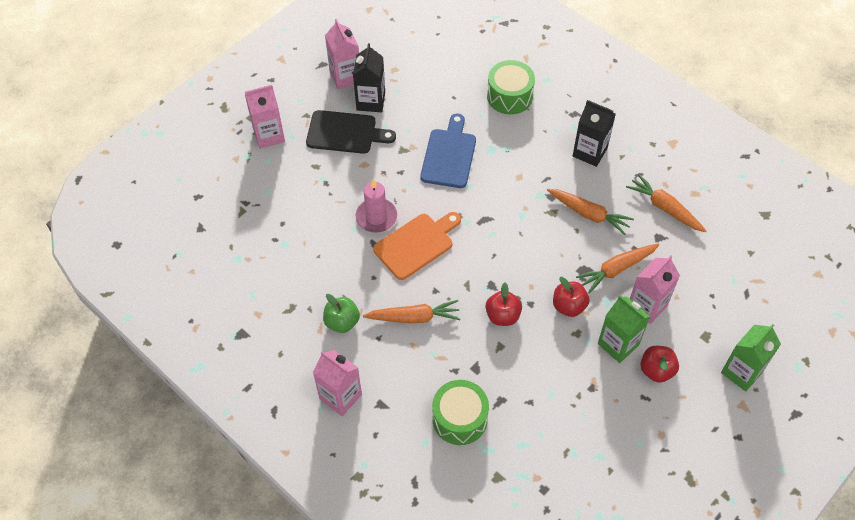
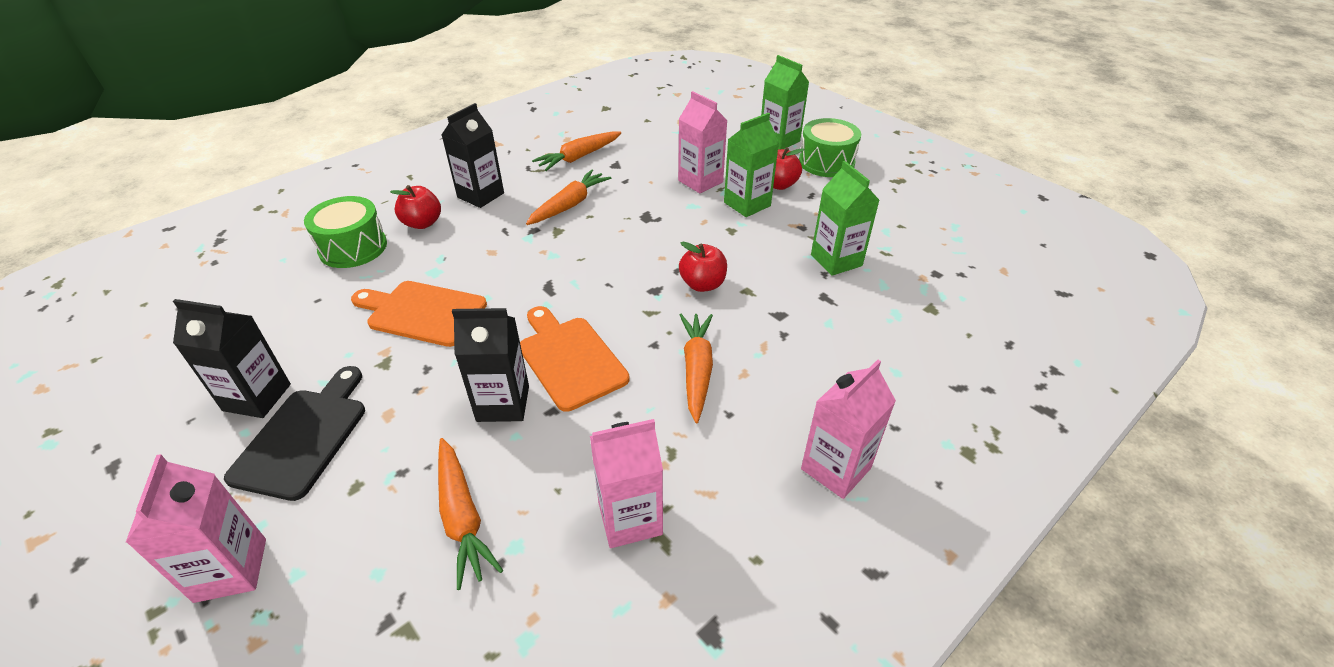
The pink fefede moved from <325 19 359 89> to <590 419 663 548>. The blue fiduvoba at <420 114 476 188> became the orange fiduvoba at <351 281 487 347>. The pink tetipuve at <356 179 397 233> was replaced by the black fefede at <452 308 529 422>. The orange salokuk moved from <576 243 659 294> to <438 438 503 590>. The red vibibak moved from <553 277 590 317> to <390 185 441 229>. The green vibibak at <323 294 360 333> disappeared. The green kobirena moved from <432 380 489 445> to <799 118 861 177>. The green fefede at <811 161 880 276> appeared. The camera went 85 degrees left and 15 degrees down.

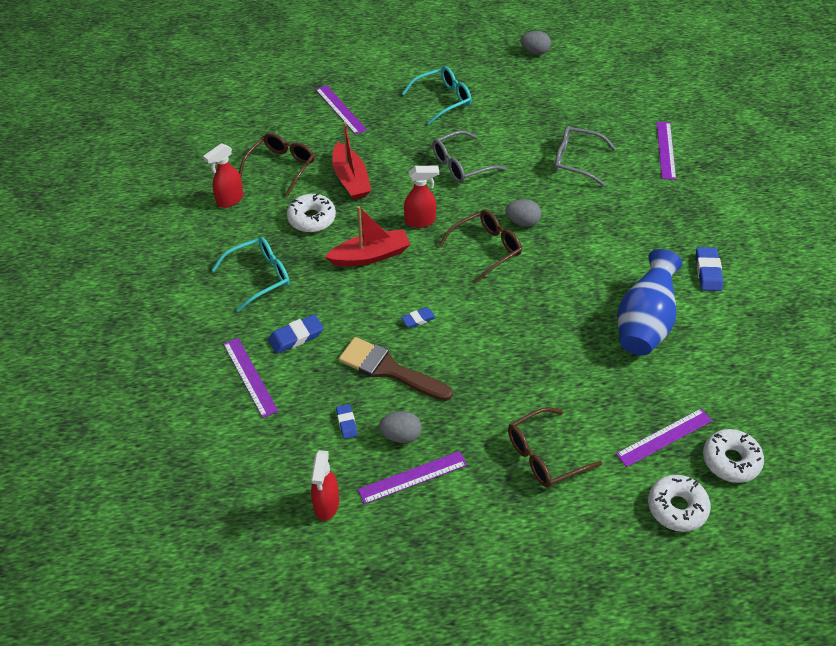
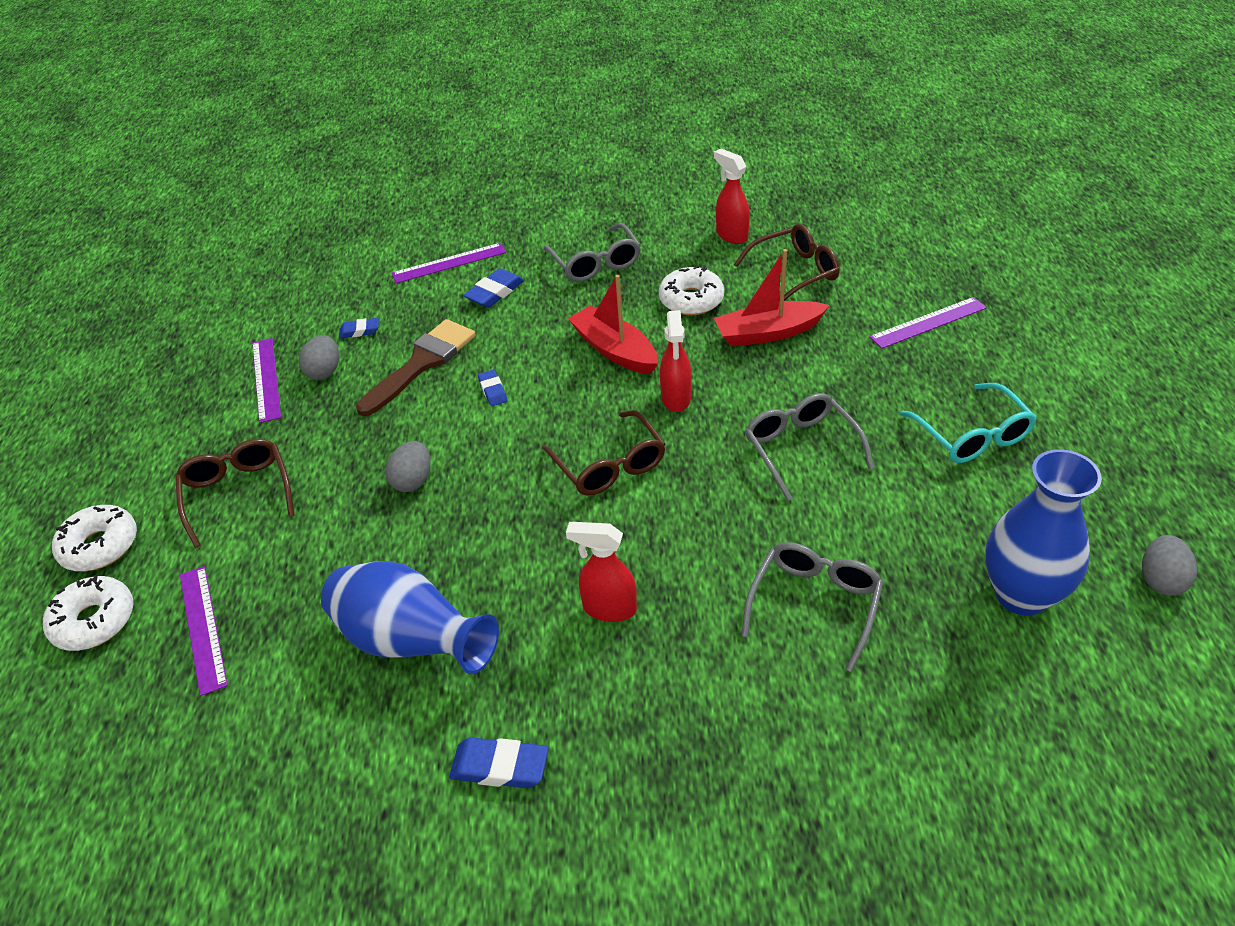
The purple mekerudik at <657 122 676 180> disappeared. The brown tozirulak at <239 133 315 196> turned 60 degrees counterclockwise. The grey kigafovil moved from <506 199 541 227> to <386 441 431 492>. The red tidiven at <325 206 410 267> turned 150 degrees clockwise. The turquoise tozirulak at <212 237 290 312> became the grey tozirulak at <543 223 641 282>. The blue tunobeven at <268 314 324 354> turned 60 degrees clockwise. The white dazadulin moved from <703 429 764 483> to <52 505 137 571>. The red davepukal moved from <311 450 339 521> to <566 522 637 622>. The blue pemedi at <985 449 1102 616> appeared. The camera went 100 degrees right and 5 degrees down.

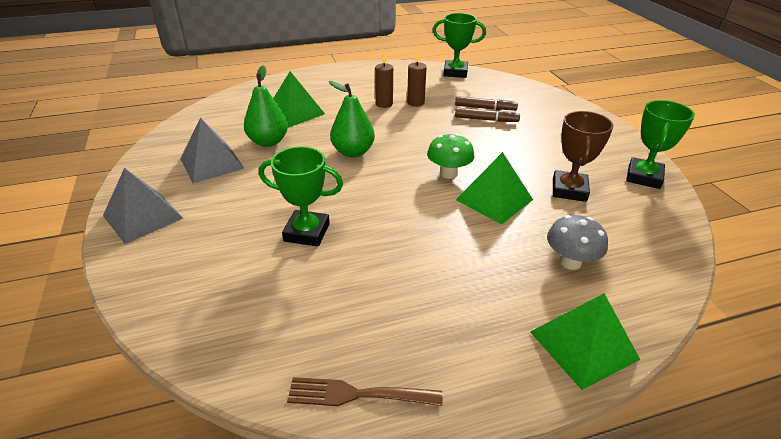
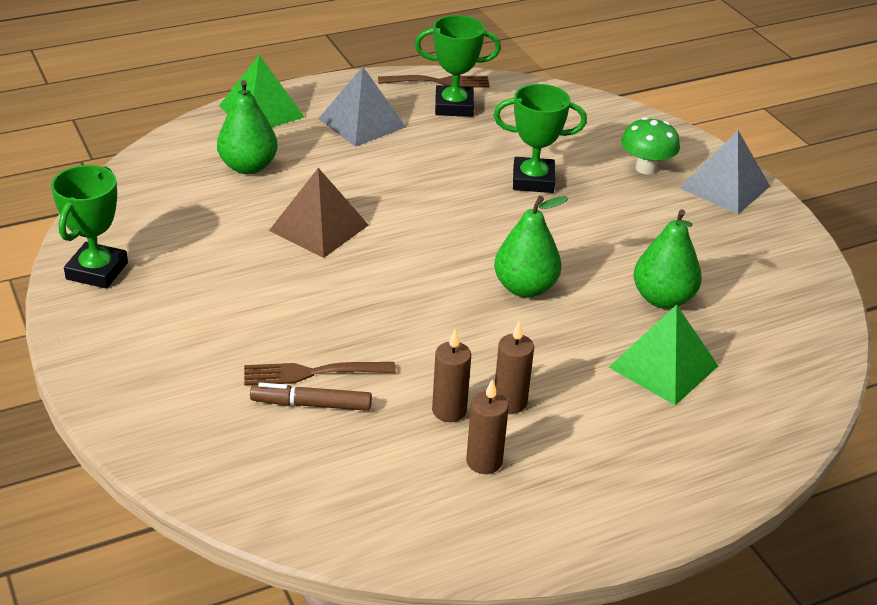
The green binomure moved from <433 13 486 78> to <415 15 501 117>. The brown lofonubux at <455 108 520 122> was replaced by the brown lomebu at <244 362 396 385>. The brown binomure at <553 111 613 202> disappeared. The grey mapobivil moved from <180 118 244 183> to <318 66 406 147>. The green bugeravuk moved from <427 134 475 179> to <621 117 680 175>. The green mapobivil at <456 152 533 225> became the brown mapobivil at <269 168 368 258>. The grey bugeravuk at <547 215 608 270> was replaced by the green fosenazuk at <217 80 278 174>. The brown tetipuve at <466 379 509 474> appeared. The camera went 170 degrees right and 0 degrees up.

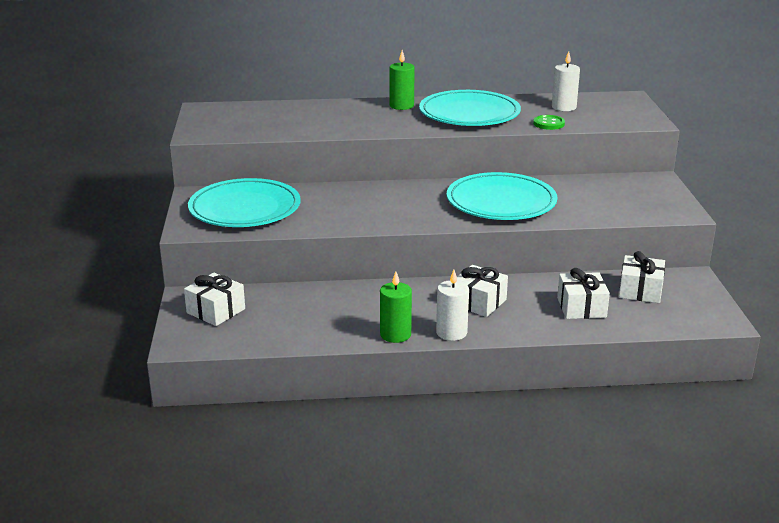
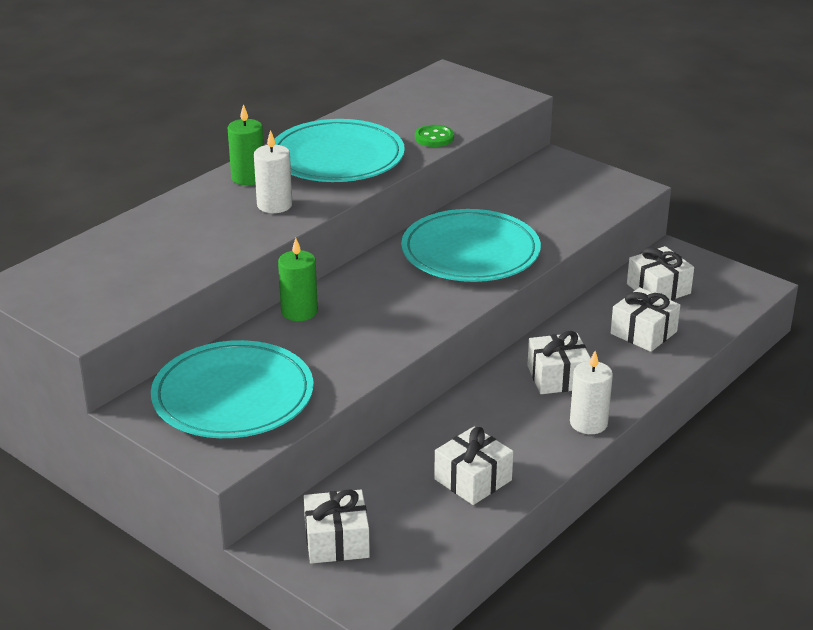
The white tetipuve moved from <552 51 580 111> to <254 130 292 213>. The green tetipuve moved from <380 271 412 343> to <278 238 318 321>. The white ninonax at <434 426 513 505> appeared. The camera went 45 degrees left and 5 degrees up.

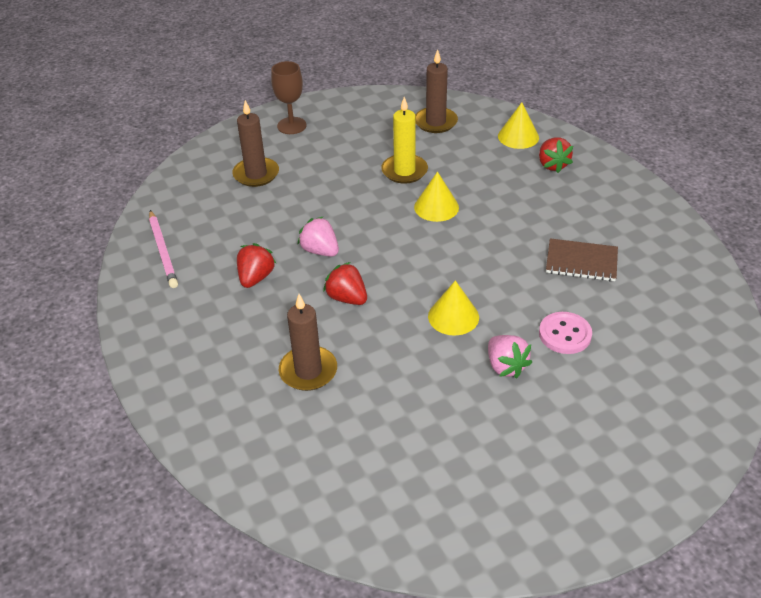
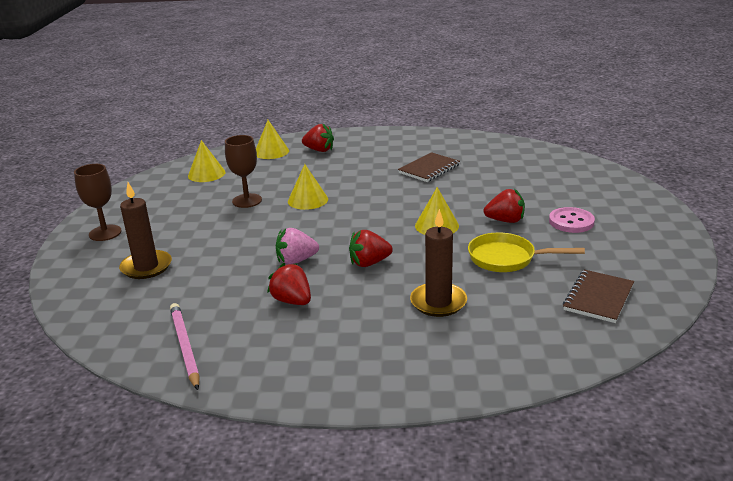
The brown tetipuve at <415 49 458 133> was replaced by the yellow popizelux at <188 140 226 182>. The yellow tetipuve at <381 97 428 184> was replaced by the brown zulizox at <225 135 262 208>. The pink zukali at <149 210 178 288> turned 120 degrees counterclockwise. The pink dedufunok moved from <539 312 592 354> to <549 207 595 233>. The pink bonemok at <488 335 532 379> became the red bonemok at <484 189 525 223>. The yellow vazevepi at <468 232 585 272> appeared. The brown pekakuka at <563 270 634 323> appeared. The camera went 60 degrees left and 15 degrees down.

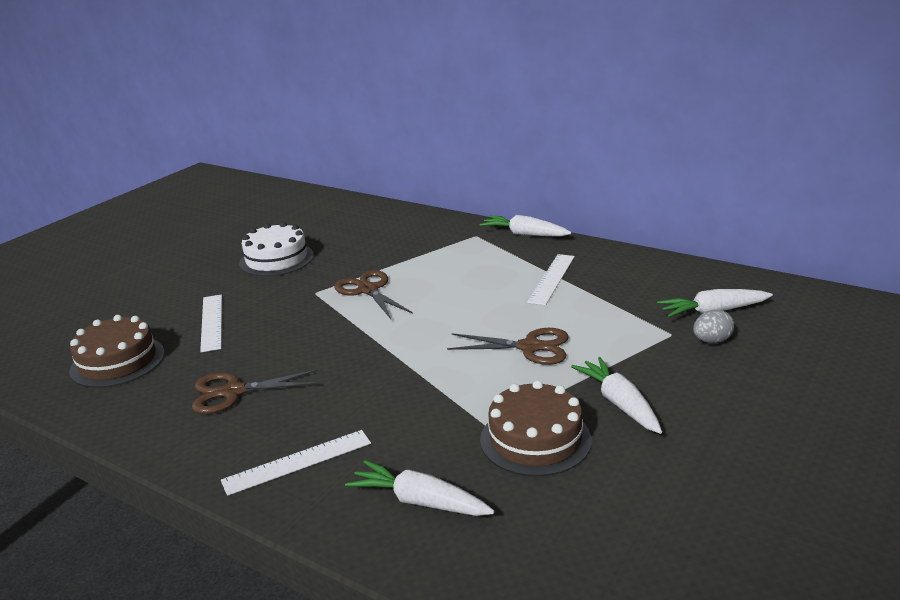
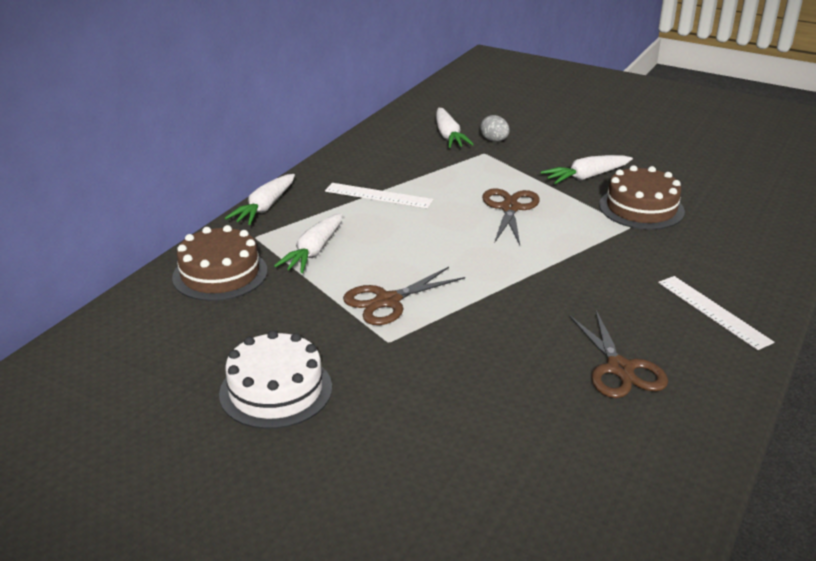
The white mekerudik at <200 294 222 352> disappeared. The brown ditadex moved from <69 315 165 388> to <172 225 267 301>. The white salokuk moved from <345 460 495 516> to <274 213 343 273>. The camera went 95 degrees left and 5 degrees up.

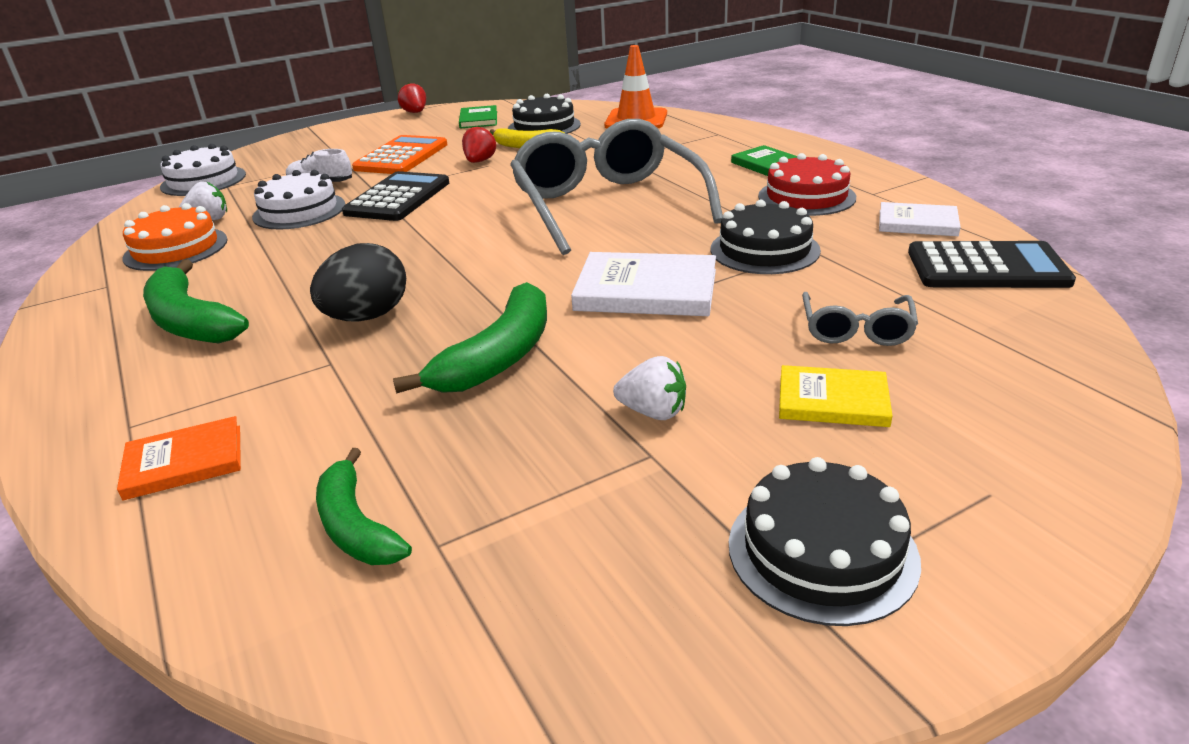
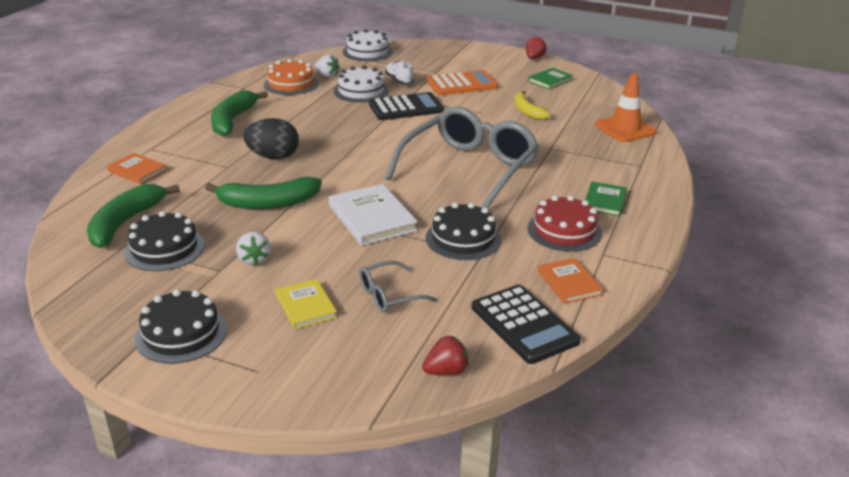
The black ditadex moved from <508 94 581 134> to <124 211 204 271>. The red bonemok moved from <462 126 496 163> to <422 336 469 375>. The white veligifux at <879 202 961 236> became the orange veligifux at <538 258 603 304>. The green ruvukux at <316 448 412 565> changed to 1.53 times the size. The camera went 50 degrees right and 0 degrees up.

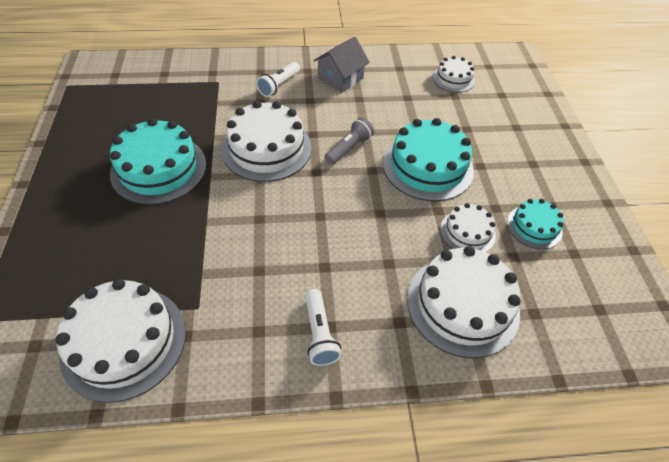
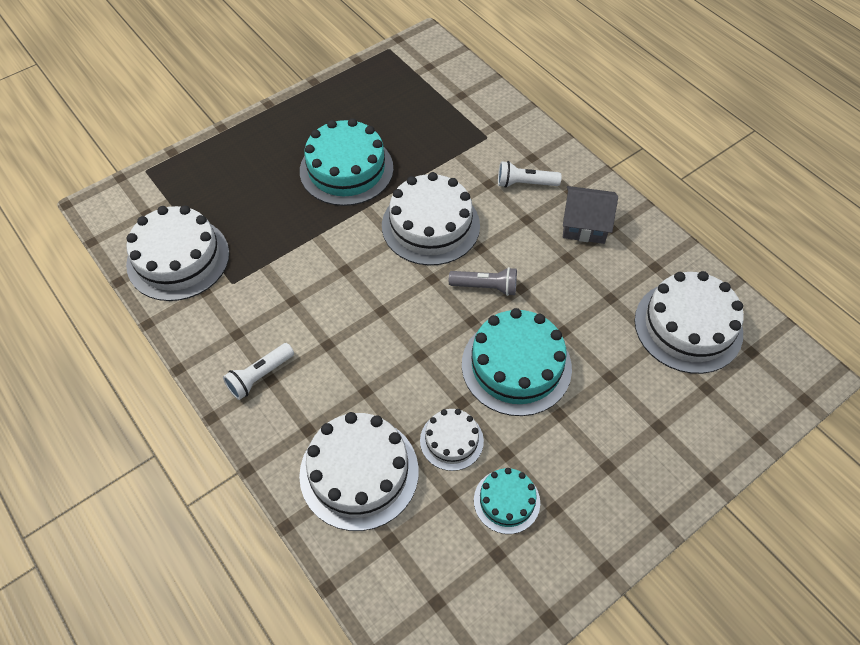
The white ditadex at <433 56 475 92> changed to 1.82 times the size. The camera went 60 degrees right and 5 degrees up.

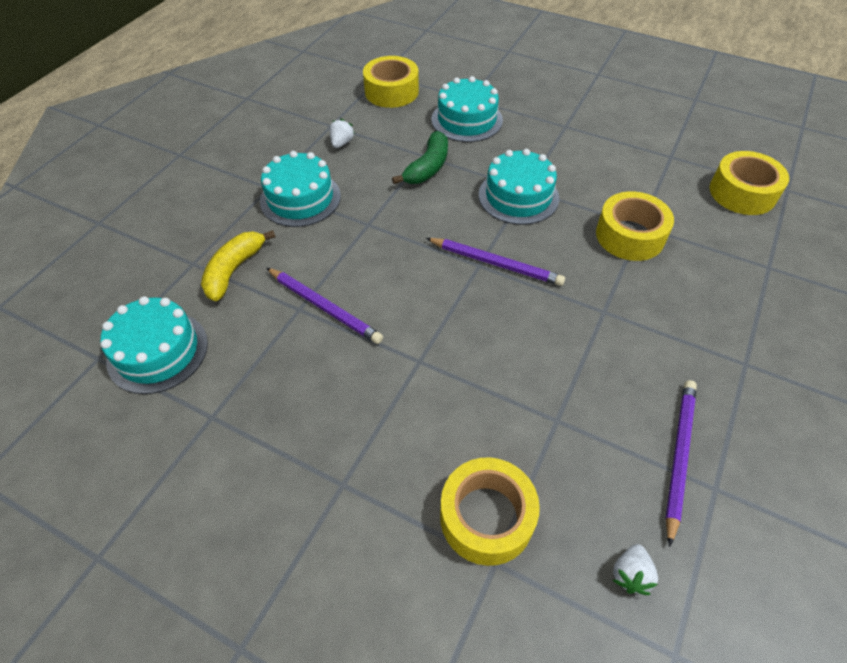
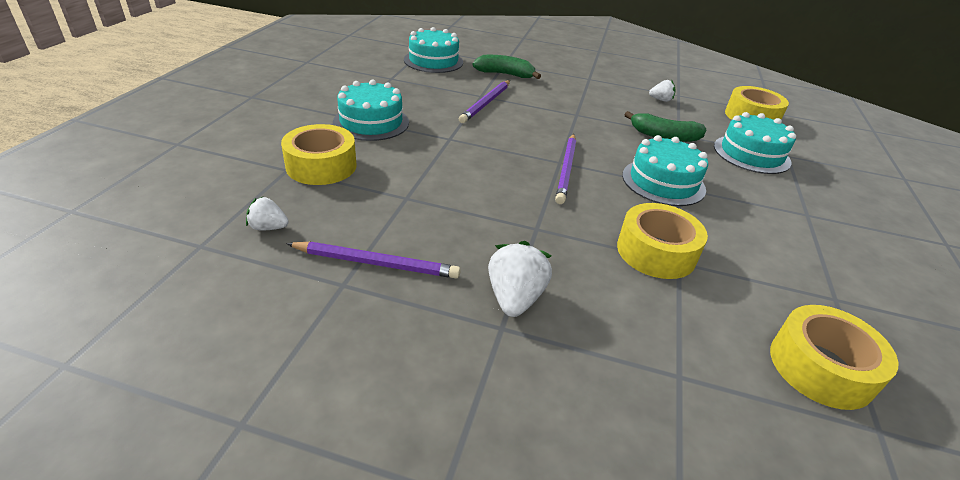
The turquoise ditadex moved from <260 151 341 227> to <333 80 409 141>. The yellow ruvukux at <201 230 275 301> became the green ruvukux at <473 55 541 79>. The white bonemok at <488 241 552 317> appeared. The camera went 75 degrees right and 15 degrees down.

